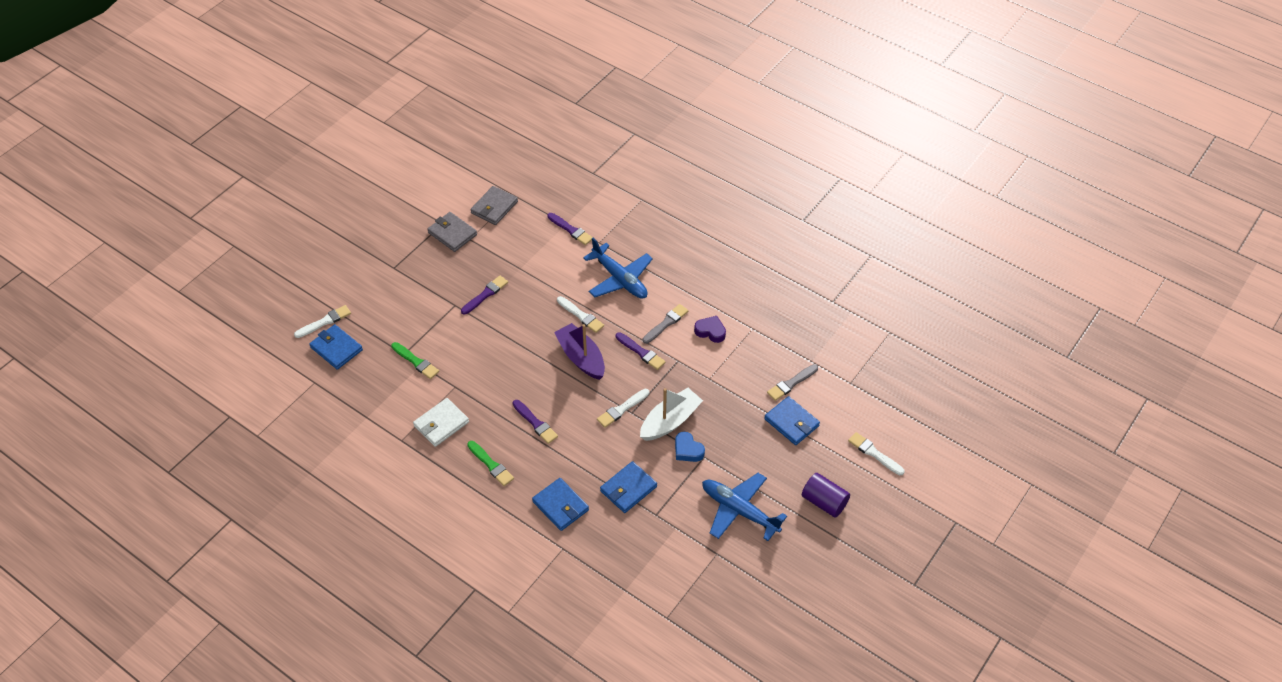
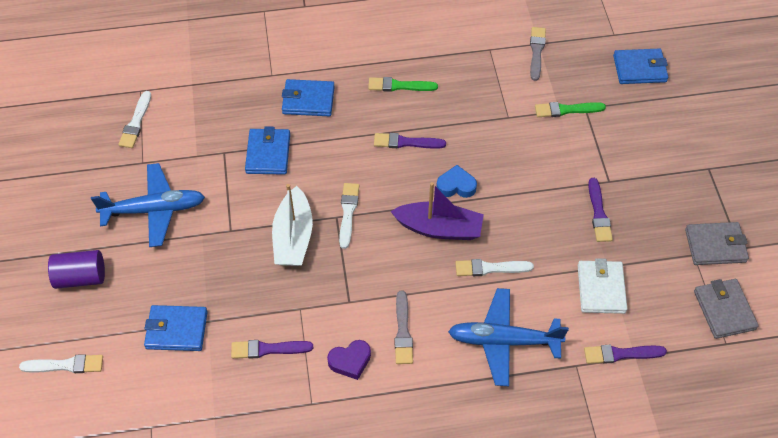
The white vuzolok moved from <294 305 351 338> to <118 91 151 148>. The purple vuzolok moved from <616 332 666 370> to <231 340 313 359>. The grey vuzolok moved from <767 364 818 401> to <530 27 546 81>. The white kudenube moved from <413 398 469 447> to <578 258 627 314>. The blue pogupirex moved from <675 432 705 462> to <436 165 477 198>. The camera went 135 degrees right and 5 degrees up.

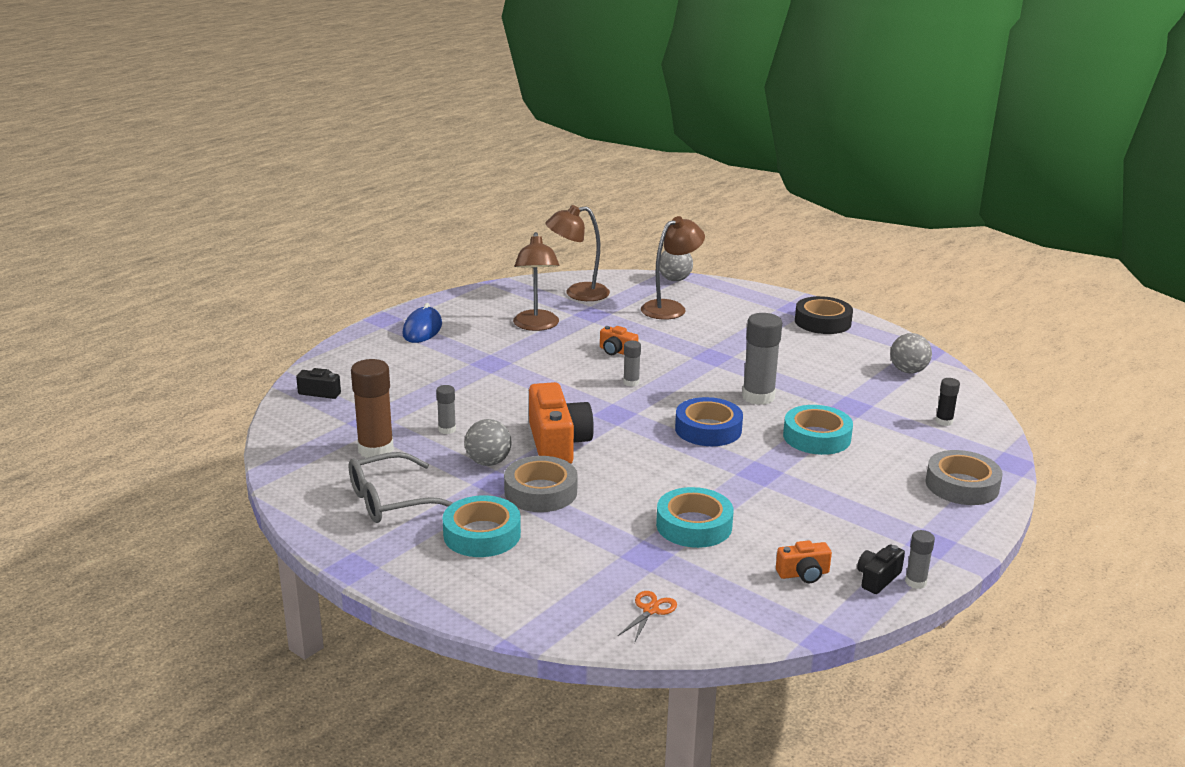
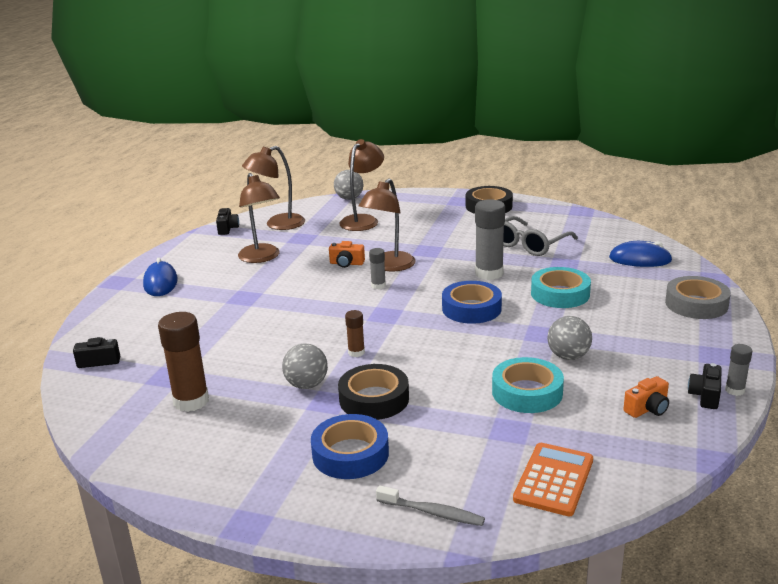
The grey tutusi moved from <890 333 932 374> to <547 316 592 360>. The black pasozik at <935 378 960 426> was replaced by the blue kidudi at <609 241 672 267>. The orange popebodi at <529 382 594 463> was replaced by the brown pasozik at <345 310 365 357>. The grey pasozik at <436 385 456 434> disappeared. The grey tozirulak moved from <349 452 453 523> to <503 216 578 256>. The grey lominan at <504 456 578 512> became the black lominan at <338 364 409 420>. The turquoise lominan at <443 495 521 557> became the blue lominan at <311 414 389 479>. The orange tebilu at <618 591 677 643> was replaced by the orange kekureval at <513 443 593 516>. The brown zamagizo at <359 178 416 271> appeared. The black popebodi at <216 208 239 235> appeared. The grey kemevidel at <376 485 485 526> appeared. The camera went 20 degrees left and 0 degrees up.

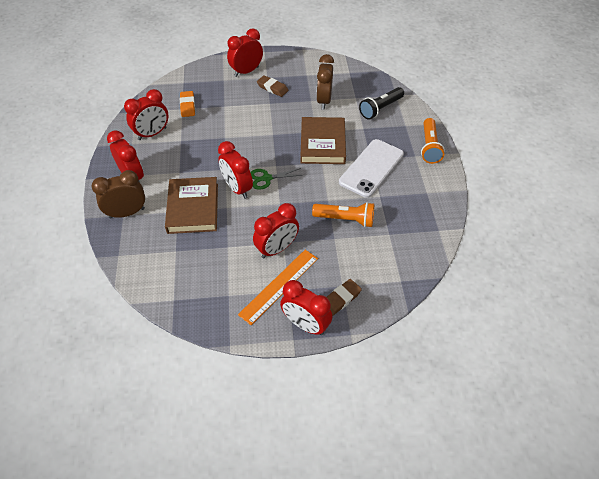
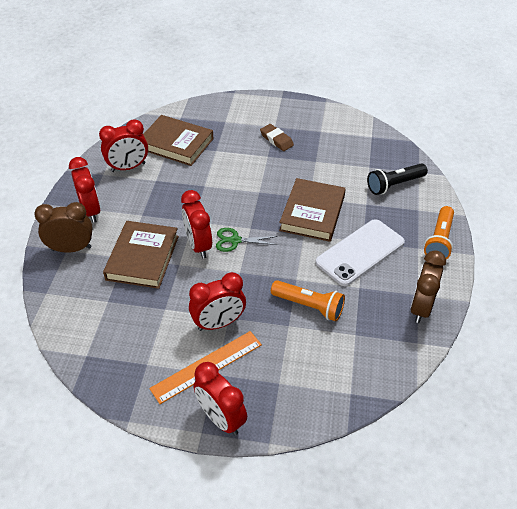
The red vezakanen at <227 29 263 77> disappeared. The brown vezakanen moved from <316 54 334 110> to <411 250 446 323>. The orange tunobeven at <180 91 195 117> was replaced by the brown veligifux at <143 115 214 166>. The brown tunobeven at <327 279 362 316> disappeared. The camera went 15 degrees right and 5 degrees down.

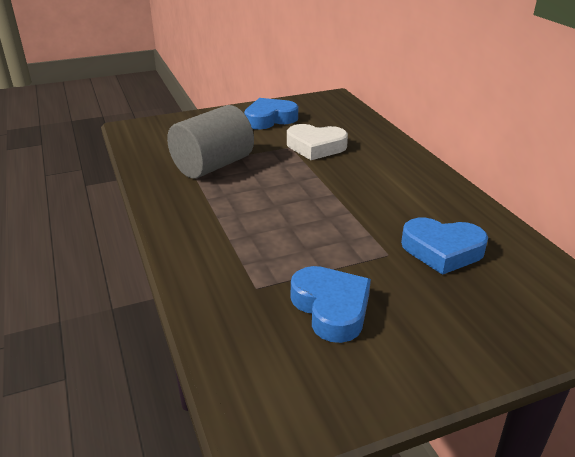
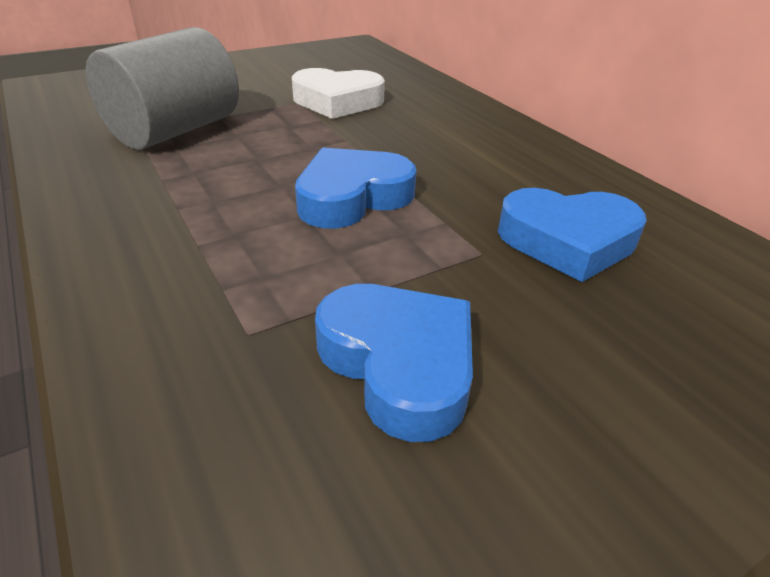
The blue pogupirex moved from <244 98 298 129> to <295 148 416 229>. The camera went 10 degrees left and 5 degrees up.

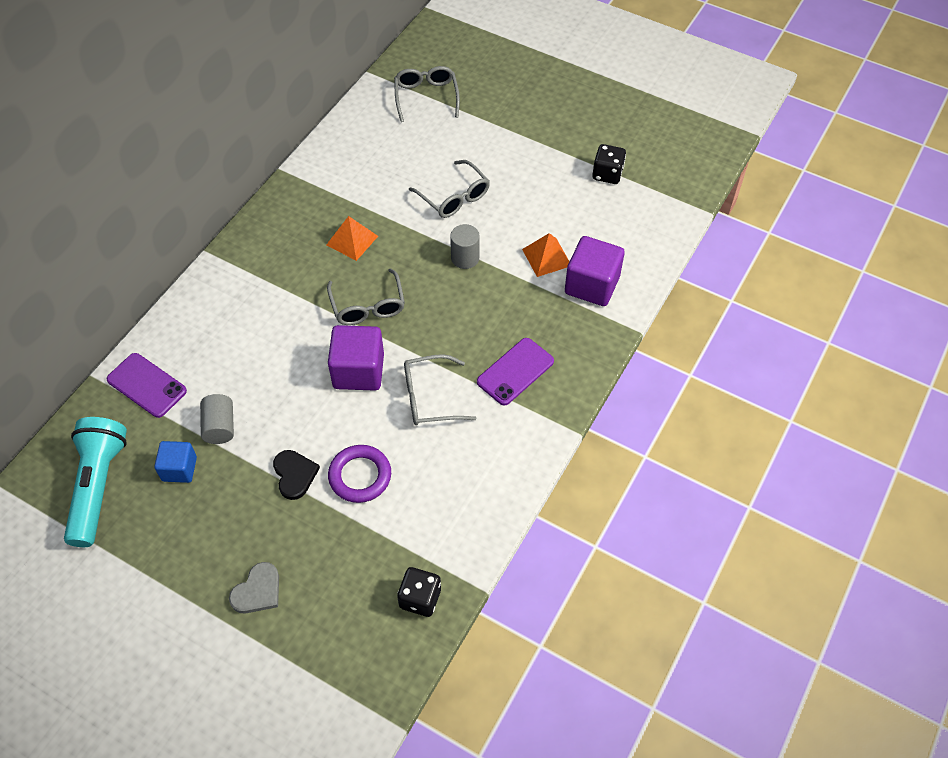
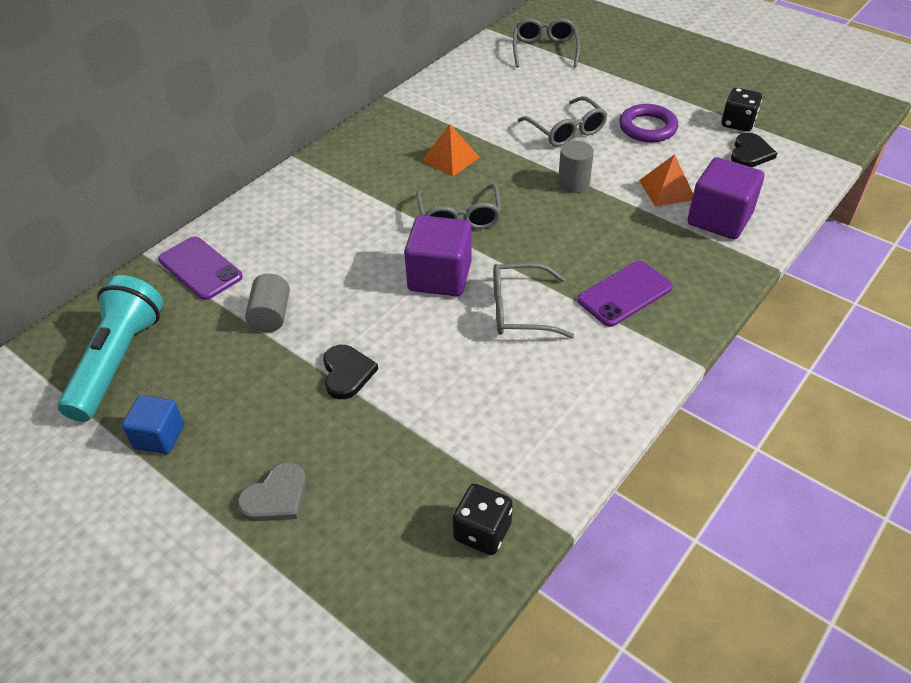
The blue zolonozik moved from <154 441 197 483> to <122 395 184 454>. The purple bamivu moved from <328 445 391 503> to <619 104 678 143>. The black pogupirex at <731 133 777 167> appeared. The camera went 10 degrees right and 10 degrees down.

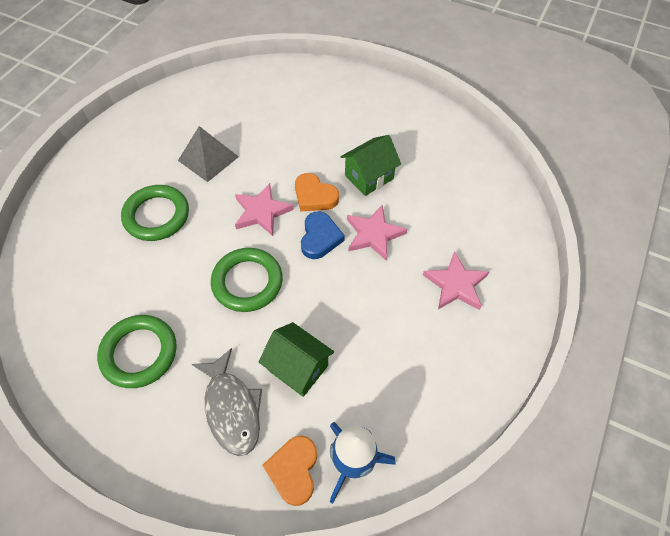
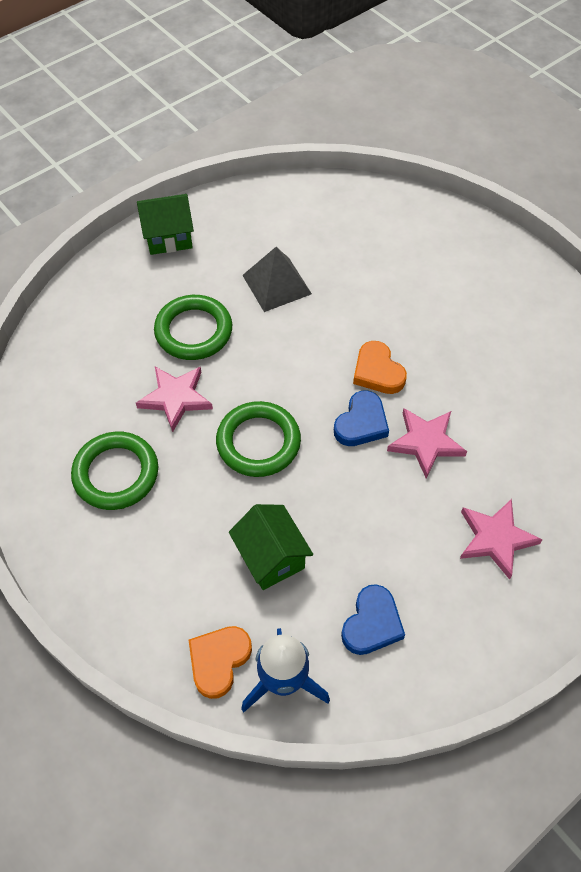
The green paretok moved from <341 135 401 196> to <137 194 194 255>. The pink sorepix moved from <235 183 294 236> to <136 367 213 432>. The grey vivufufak at <192 348 262 456> disappeared. The blue pogupirex at <341 584 405 655> appeared. The camera went 25 degrees right and 0 degrees up.

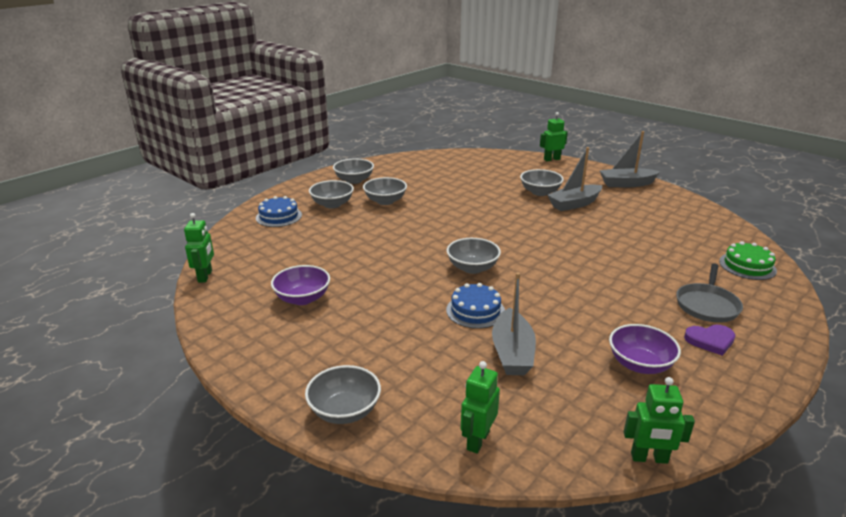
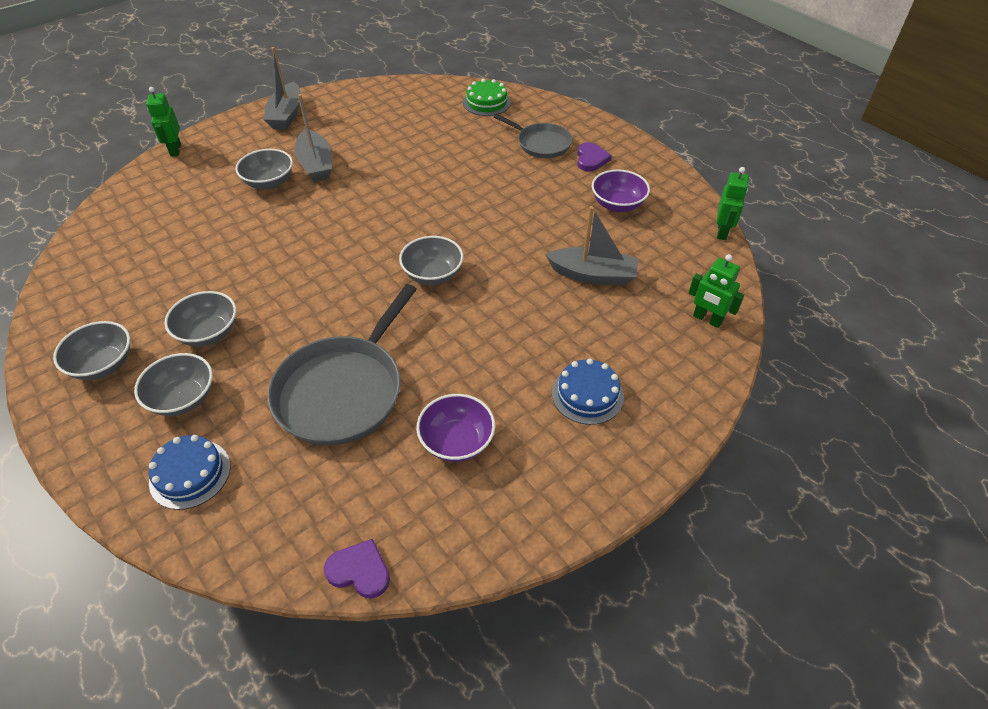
The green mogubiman at <184 213 214 282> was replaced by the purple pogupirex at <324 539 390 598>. The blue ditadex moved from <446 283 505 329> to <552 359 624 425>. The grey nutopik at <305 365 381 424> disappeared. The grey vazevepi at <267 284 417 445> appeared. The camera went 80 degrees left and 20 degrees up.

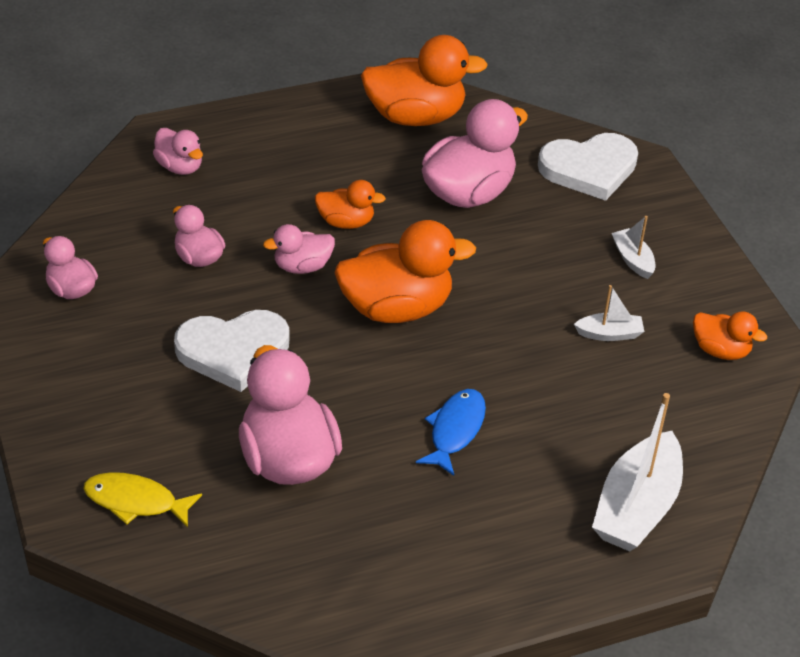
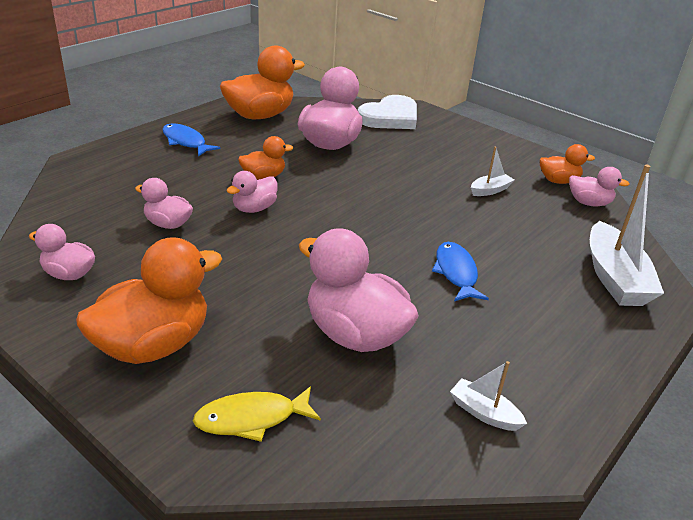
The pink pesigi moved from <153 128 203 175> to <569 167 629 207>. The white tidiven moved from <612 216 656 279> to <450 361 527 431>. The orange pesigi moved from <335 220 476 323> to <76 237 222 364>. The white pogupirex at <174 310 290 392> disappeared. The blue vivufufak at <162 123 221 157> appeared. The camera went 30 degrees left and 10 degrees down.

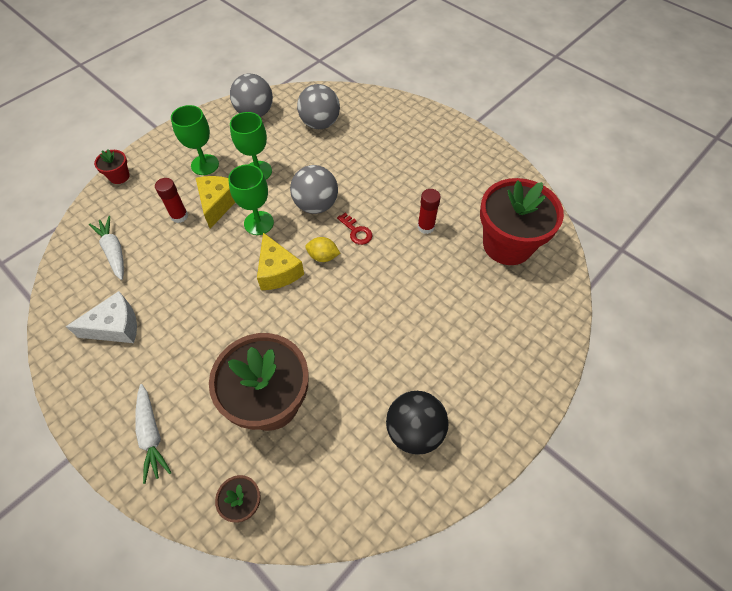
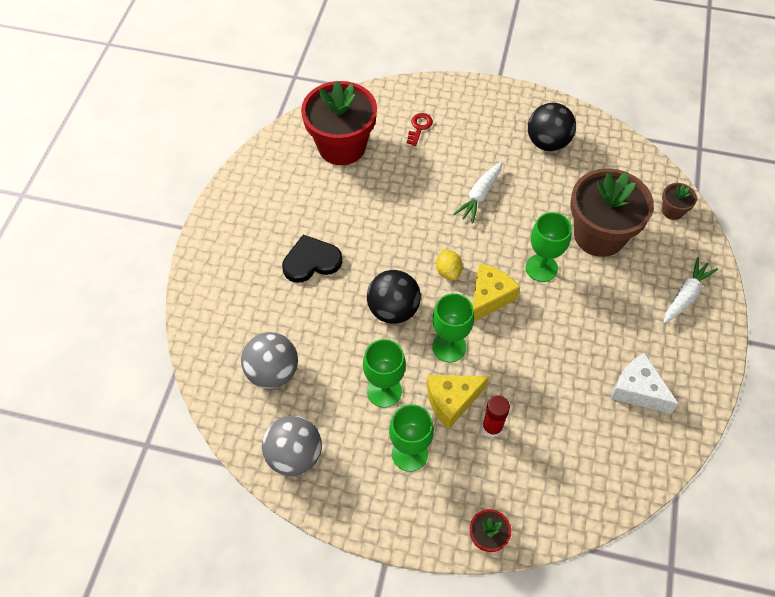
The grey tutusi at <290 165 338 214> became the black tutusi at <367 270 421 324>. The red pasozik at <418 189 441 234> disappeared. The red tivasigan moved from <337 213 372 245> to <407 113 433 146>. The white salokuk moved from <89 216 124 280> to <453 162 502 224>. The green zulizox at <526 212 572 282> appeared. The black pogupirex at <282 235 342 283> appeared. The camera went 120 degrees left and 0 degrees up.

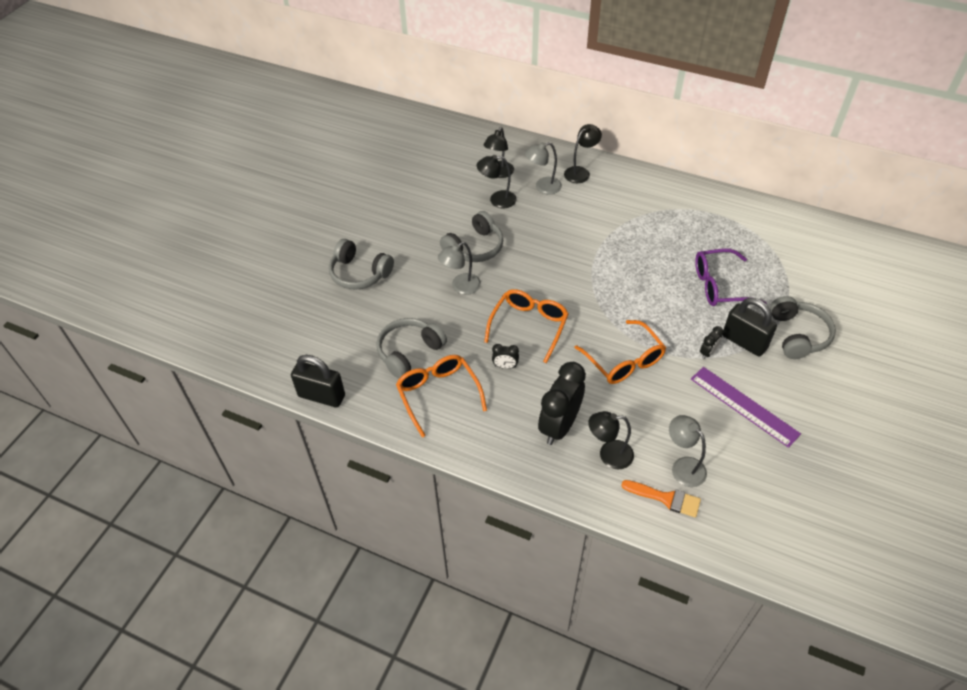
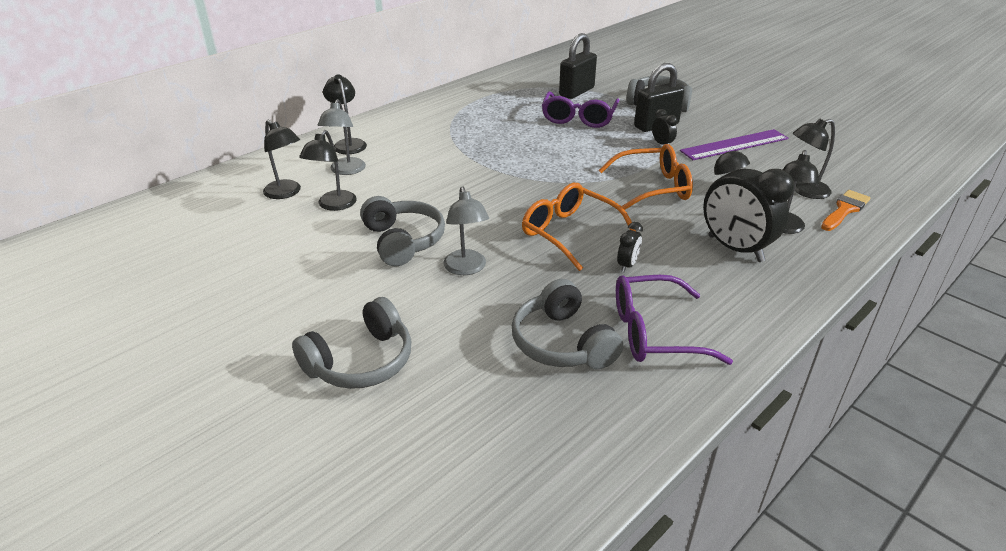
The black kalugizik moved from <291 355 345 407> to <559 33 597 99>. The orange tozirulak at <396 355 487 438> became the purple tozirulak at <616 275 733 365>. The grey zamagizo at <669 415 707 487> became the black zamagizo at <793 118 835 199>. The camera went 70 degrees left and 15 degrees down.

